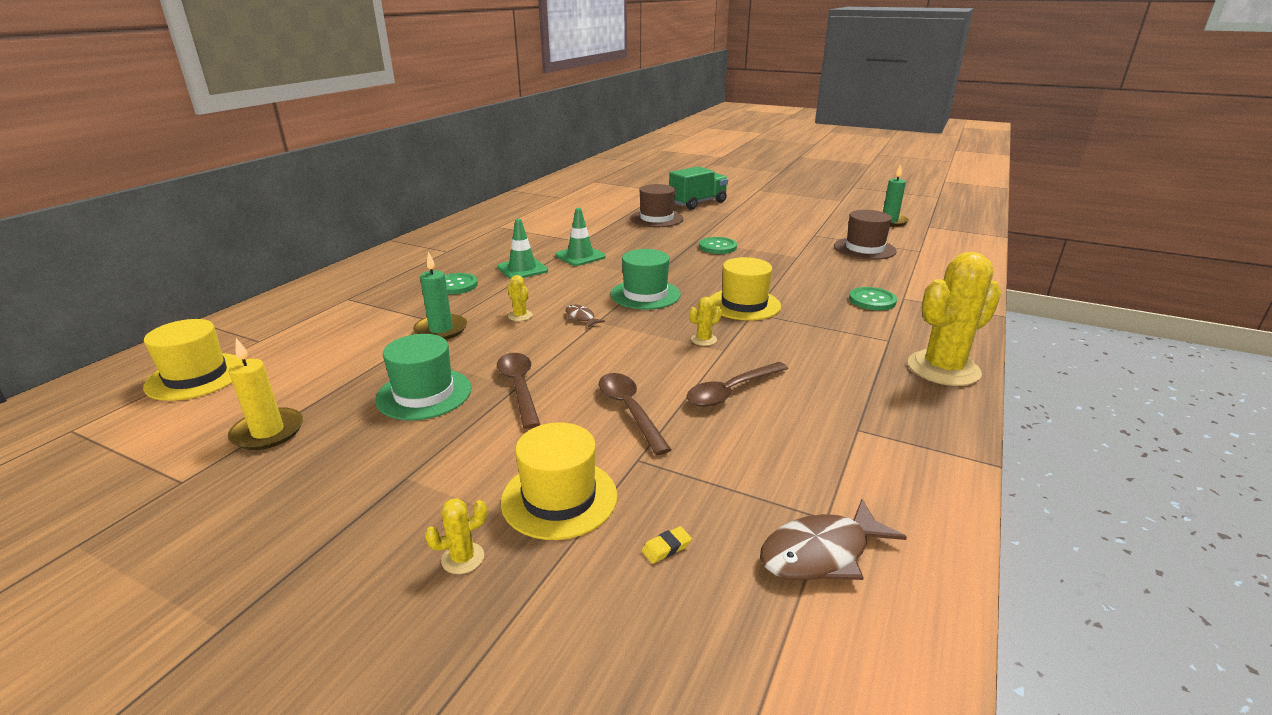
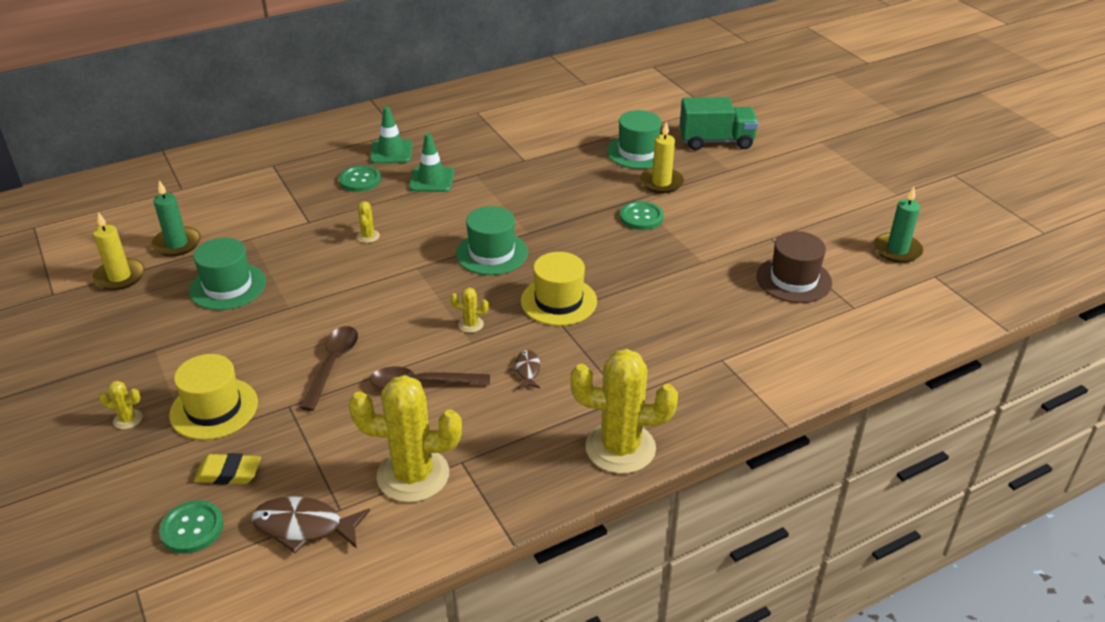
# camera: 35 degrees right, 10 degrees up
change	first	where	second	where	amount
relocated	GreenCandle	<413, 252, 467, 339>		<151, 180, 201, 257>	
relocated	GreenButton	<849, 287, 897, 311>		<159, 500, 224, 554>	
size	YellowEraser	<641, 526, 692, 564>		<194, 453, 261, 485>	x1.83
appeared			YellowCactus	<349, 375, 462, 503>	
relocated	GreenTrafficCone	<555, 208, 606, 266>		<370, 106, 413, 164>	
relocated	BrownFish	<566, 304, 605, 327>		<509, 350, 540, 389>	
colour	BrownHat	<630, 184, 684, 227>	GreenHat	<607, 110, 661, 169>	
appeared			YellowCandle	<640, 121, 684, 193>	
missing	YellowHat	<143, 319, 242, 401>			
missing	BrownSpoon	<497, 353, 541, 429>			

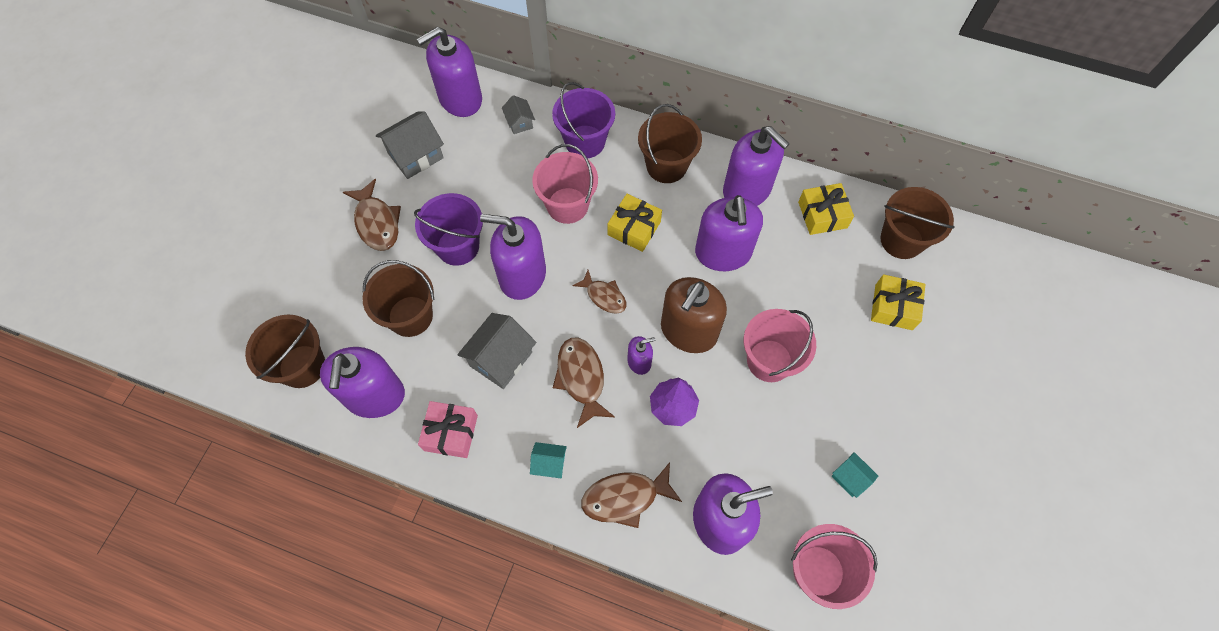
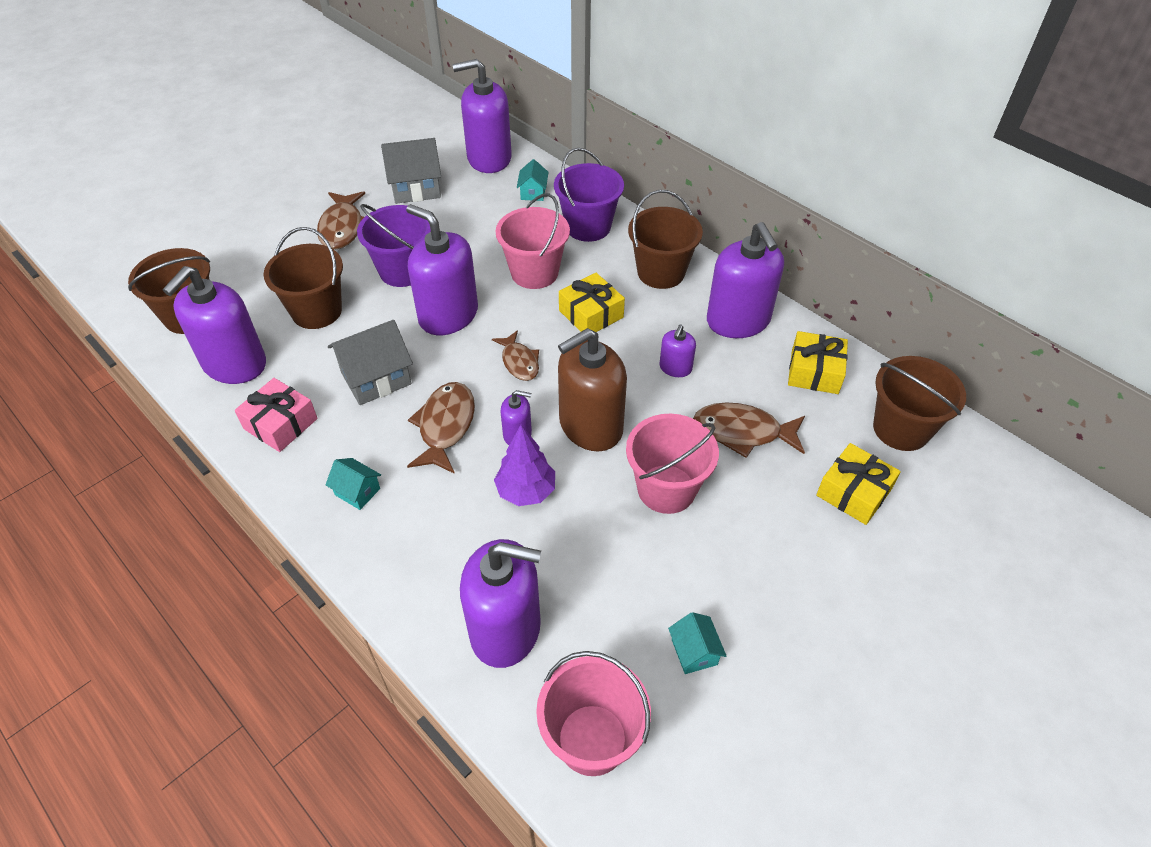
# camera: 25 degrees right, 15 degrees down
change	first	where	second	where	amount
colour	GreyHouse	<502, 95, 535, 134>	TurquoiseHouse	<517, 159, 549, 201>	
size	PurpleSoapDispenser	<695, 195, 763, 271>		<659, 325, 696, 377>	x0.48
relocated	BrownFish	<581, 462, 682, 528>		<693, 402, 805, 458>	

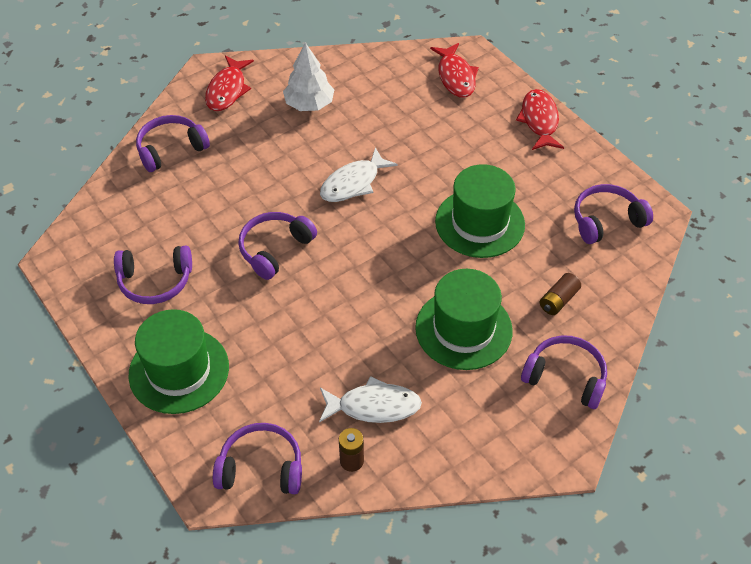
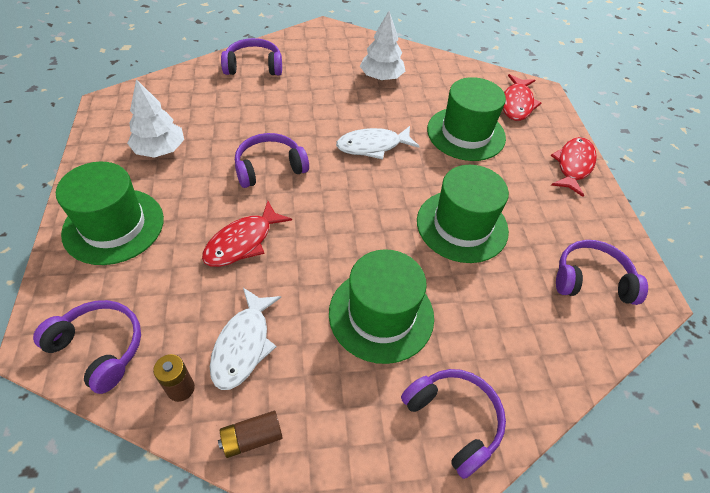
# camera: 25 degrees right, 0 degrees up
change	first	where	second	where	amount
exchanged	PurpleHeadphones	<114, 246, 192, 304>	WhiteTree	<127, 79, 184, 158>	
relocated	RedFish	<205, 55, 254, 111>		<202, 201, 292, 267>	
spun	WhiteFish	<319, 376, 422, 423>		<210, 288, 281, 390>	75 degrees clockwise
relocated	BrownBattery	<540, 273, 581, 315>		<218, 411, 283, 458>	
appeared			GreenHat	<427, 77, 506, 161>	

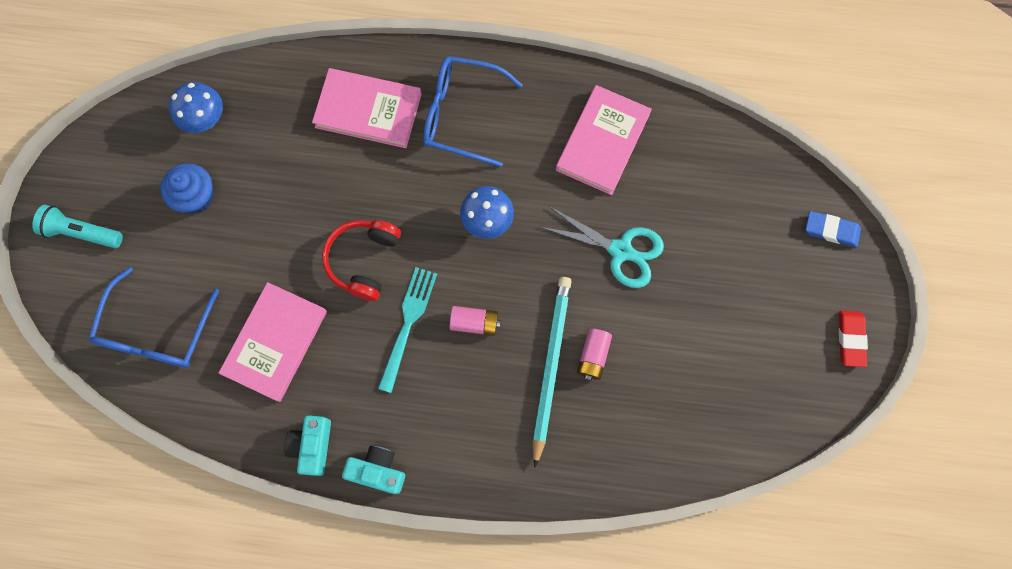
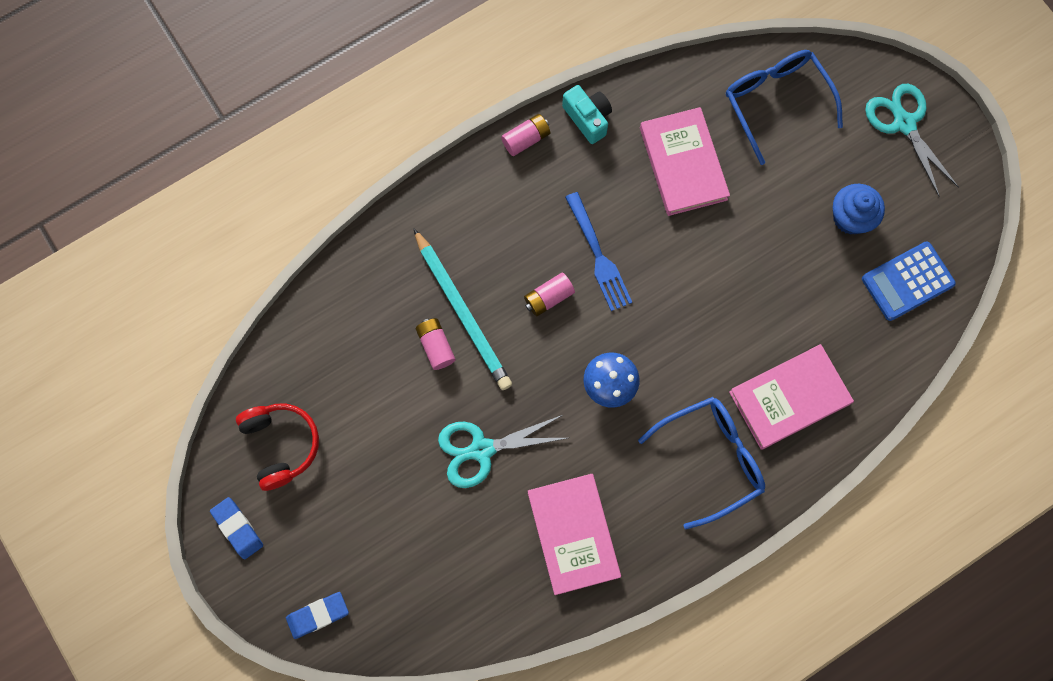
# camera: 140 degrees right, 0 degrees up
change	first	where	second	where	amount
colour	RedEraser	<839, 311, 868, 367>	BlueEraser	<210, 497, 263, 559>	
relocated	RedHeadphones	<322, 220, 401, 301>		<236, 404, 319, 491>	
exchanged	TurquoiseCamera	<342, 446, 405, 494>	PinkBattery	<501, 114, 550, 156>	
colour	TurquoiseFork	<378, 267, 437, 393>	BlueFork	<565, 192, 632, 311>	
exchanged	BlueMushroom	<169, 82, 223, 133>	BlueCalculator	<862, 241, 956, 321>	
exchanged	TurquoiseFlashlight	<32, 205, 123, 248>	TurquoiseScissors	<865, 84, 959, 197>	

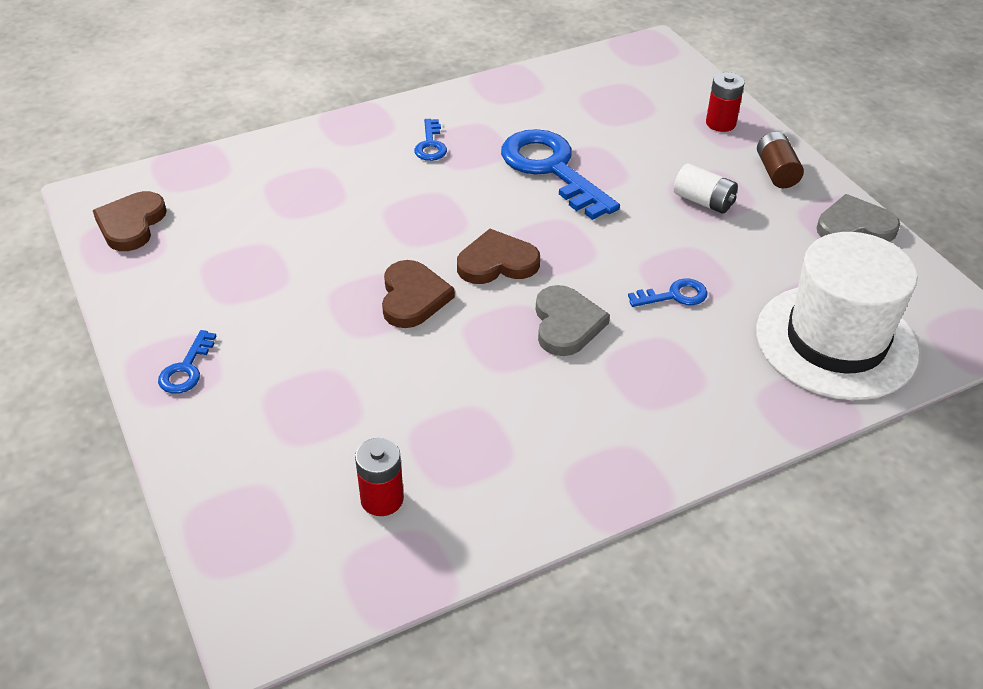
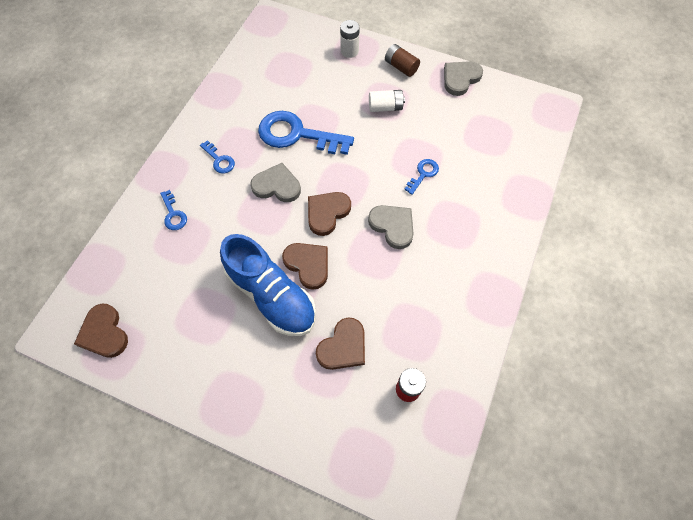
# camera: 40 degrees left, 20 degrees up
change	first	where	second	where	amount
relocated	BlueKey	<158, 330, 216, 394>		<160, 190, 187, 230>	
appeared			BlueShoe	<220, 234, 316, 336>	
appeared			GreyHeart	<250, 163, 301, 202>	
appeared			BrownHeart	<316, 317, 365, 370>	
colour	RedBattery	<706, 72, 744, 132>	WhiteBattery	<340, 20, 360, 58>	
missing	WhiteHat	<756, 232, 919, 400>			

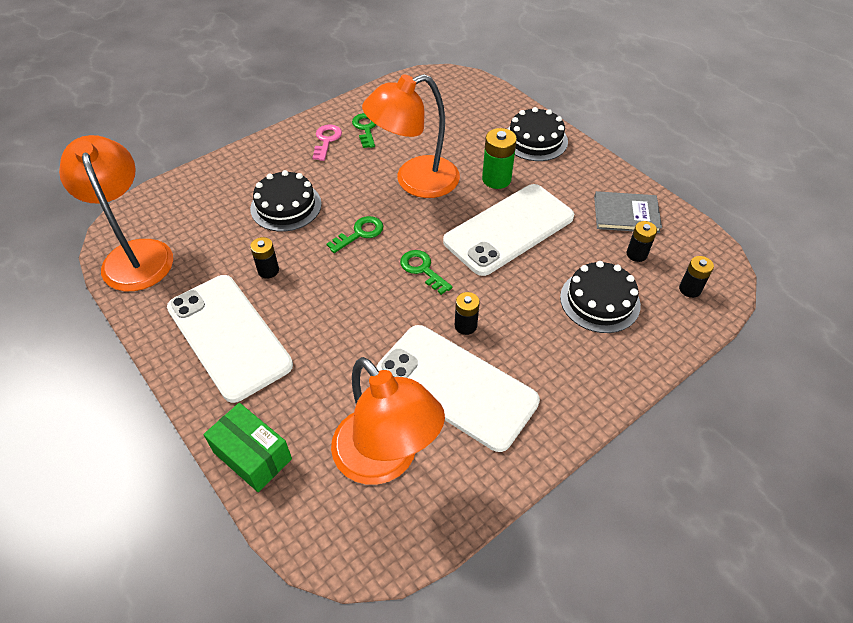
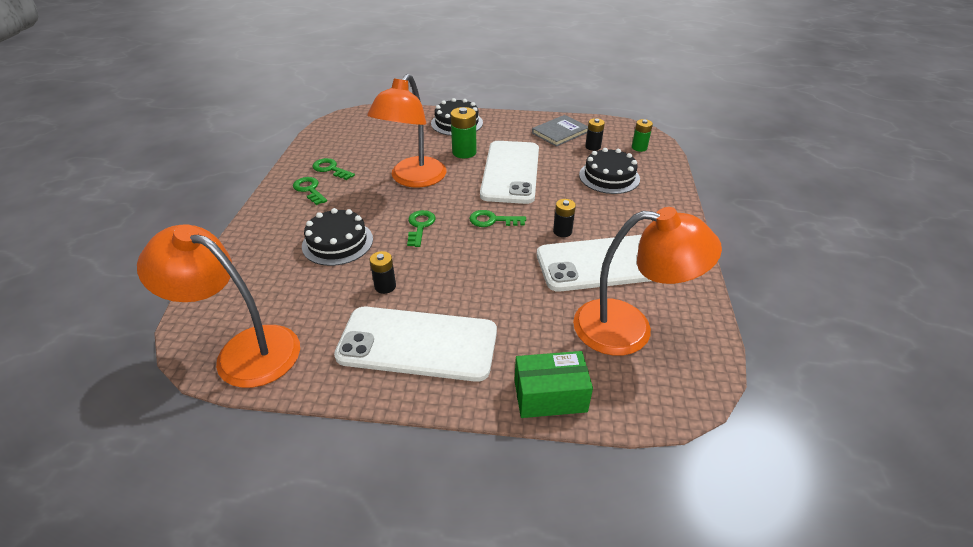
# camera: 45 degrees left, 10 degrees down
change	first	where	second	where	amount
colour	PinkKey	<313, 124, 342, 161>	GreenKey	<293, 177, 327, 205>	
colour	BlackBattery	<679, 256, 714, 298>	GreenBattery	<632, 119, 653, 152>	

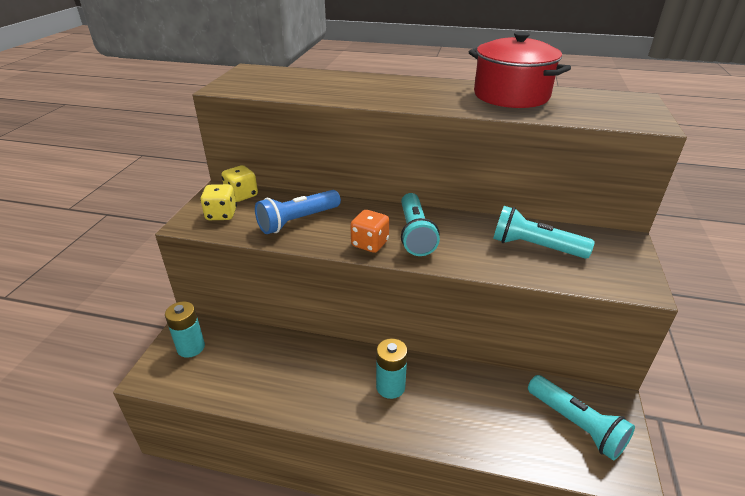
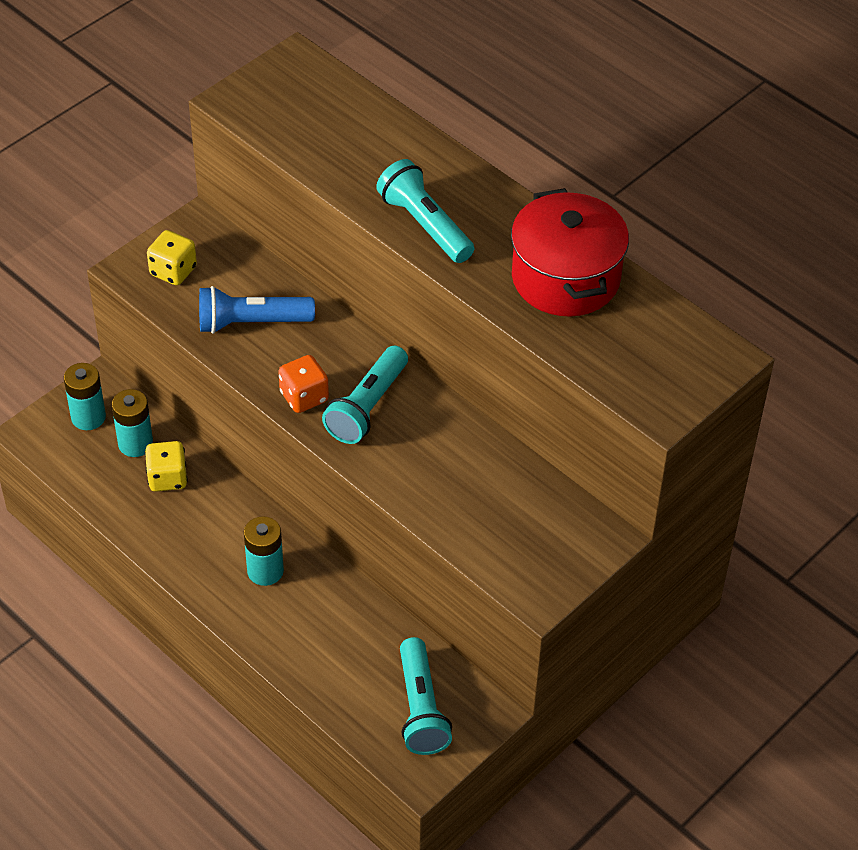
# camera: 30 degrees right, 15 degrees up
change	first	where	second	where	amount
appeared			TurquoiseBattery	<112, 389, 153, 457>	
relocated	YellowDice	<221, 165, 258, 202>		<145, 441, 188, 492>	
relocated	TurquoiseFlashlight	<493, 206, 595, 259>		<376, 159, 474, 263>	

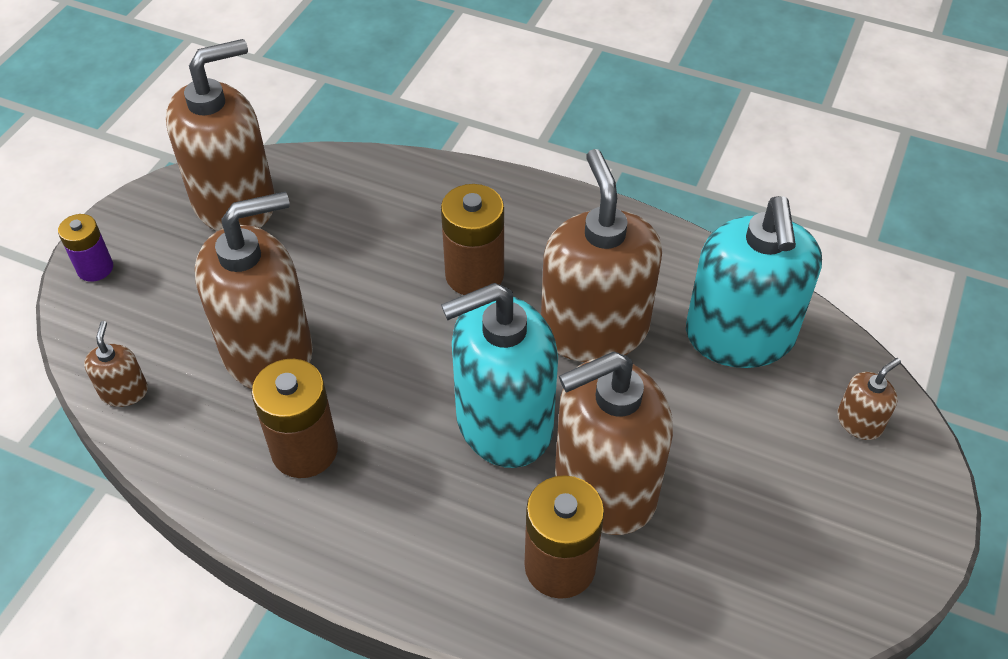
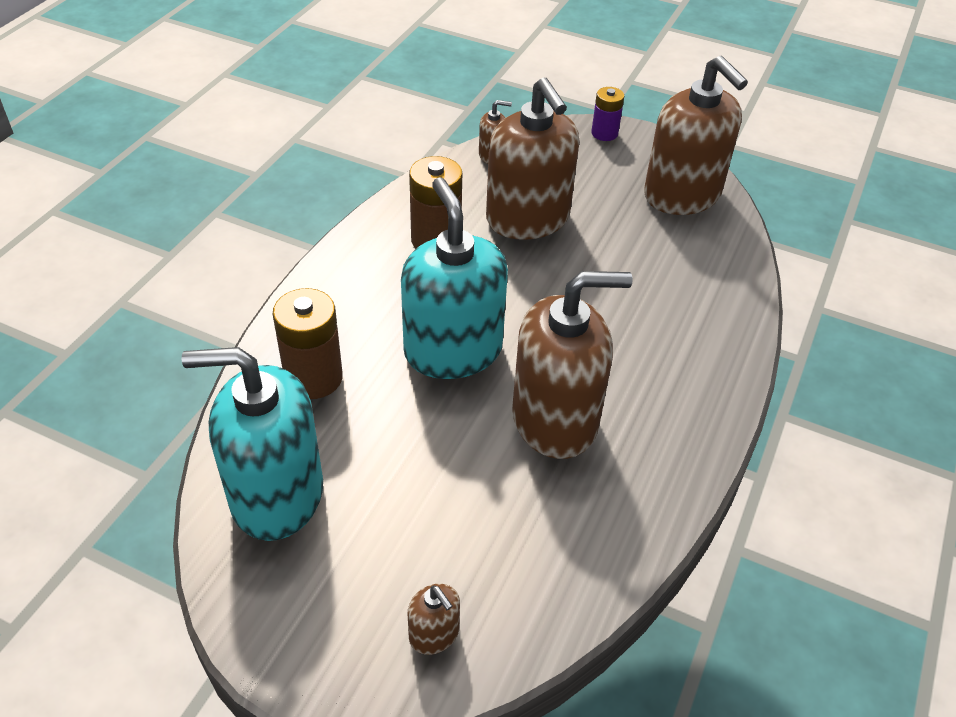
# camera: 90 degrees right, 5 degrees down
change	first	where	second	where	amount
relocated	TurquoiseSoapDispenser	<686, 196, 822, 368>		<181, 347, 323, 541>	
missing	BrownBattery	<441, 184, 504, 295>			
missing	BrownSoapDispenser	<555, 351, 673, 535>			

